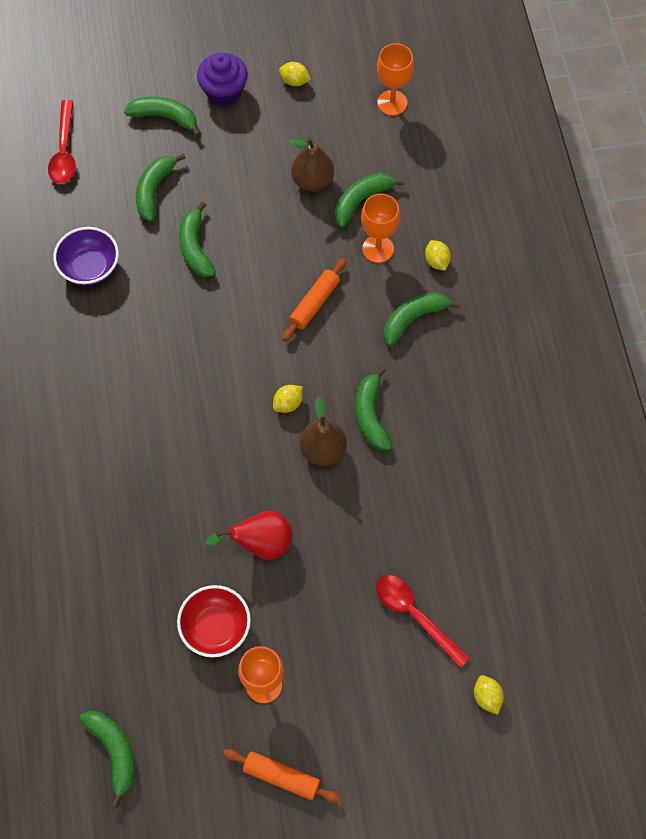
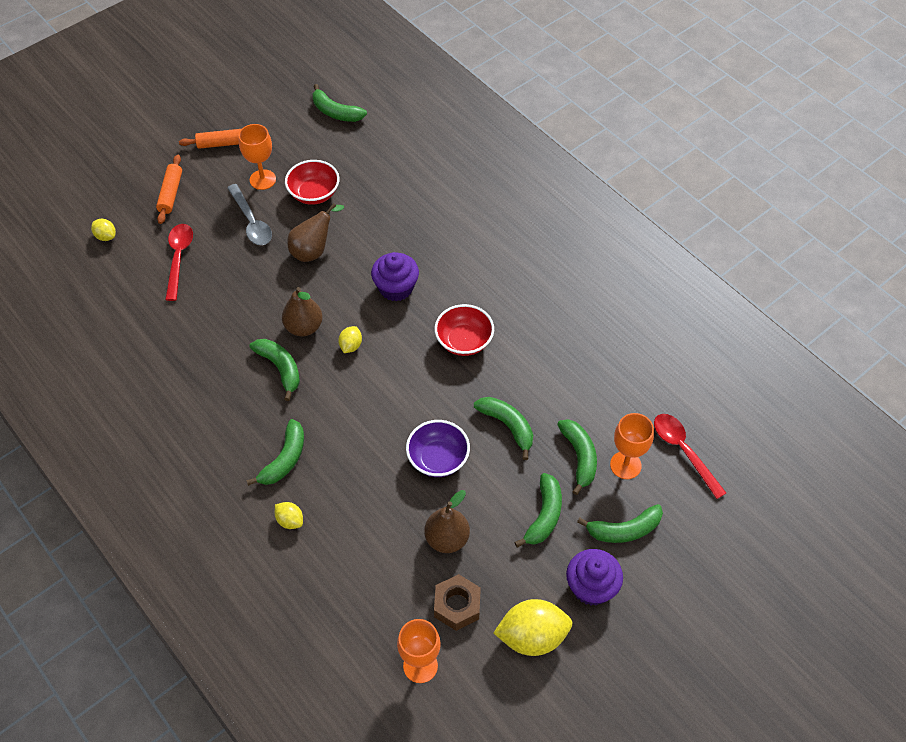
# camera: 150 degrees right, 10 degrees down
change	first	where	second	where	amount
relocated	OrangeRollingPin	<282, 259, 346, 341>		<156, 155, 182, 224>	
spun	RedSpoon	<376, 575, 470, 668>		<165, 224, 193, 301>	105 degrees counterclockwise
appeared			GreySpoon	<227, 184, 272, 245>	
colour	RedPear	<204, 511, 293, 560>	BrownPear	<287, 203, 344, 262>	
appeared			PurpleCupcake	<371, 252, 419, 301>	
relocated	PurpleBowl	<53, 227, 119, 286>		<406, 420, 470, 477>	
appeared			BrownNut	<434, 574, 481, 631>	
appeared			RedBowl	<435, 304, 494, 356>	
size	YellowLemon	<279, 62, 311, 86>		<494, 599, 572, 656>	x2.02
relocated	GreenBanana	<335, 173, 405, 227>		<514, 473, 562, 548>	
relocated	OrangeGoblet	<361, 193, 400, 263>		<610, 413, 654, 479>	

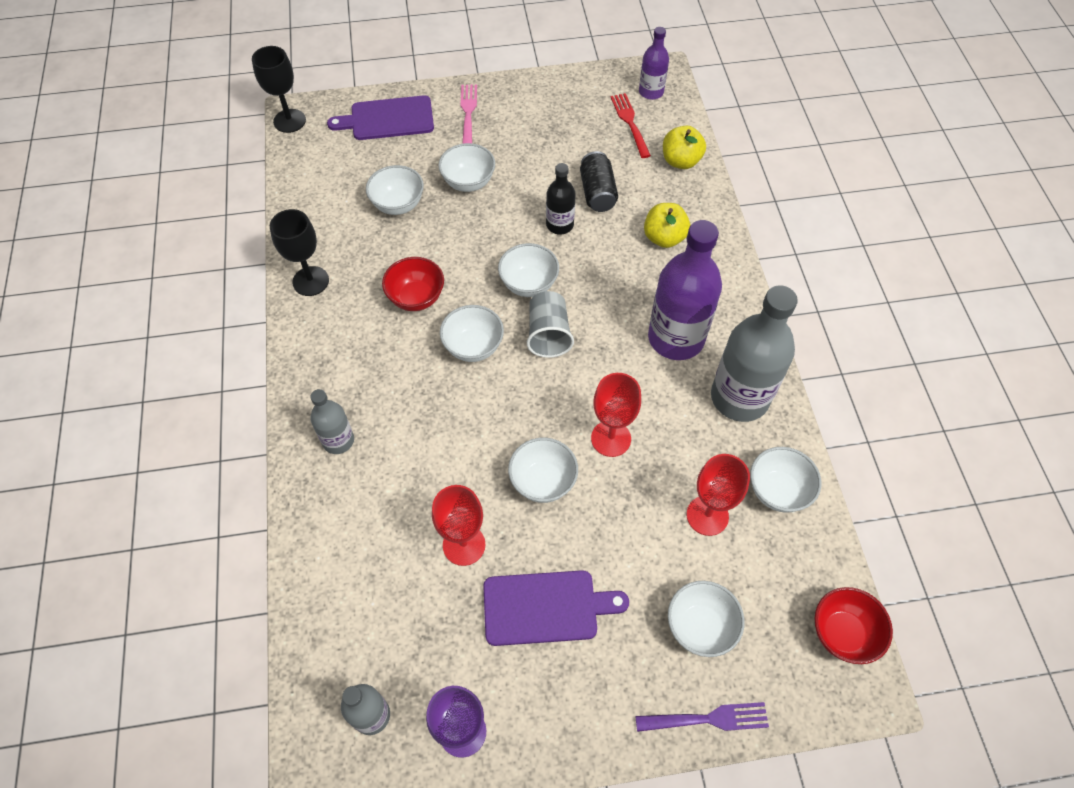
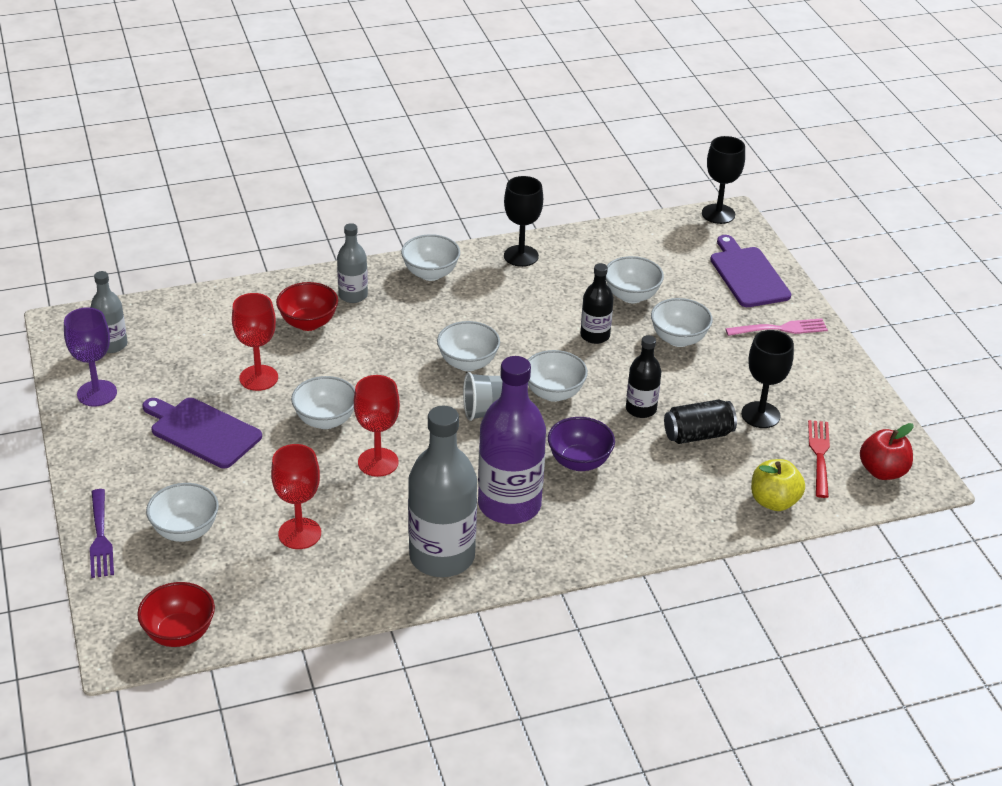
# camera: 80 degrees right, 20 degrees down
change	first	where	second	where	amount
spun	PurpleCuttingBoard	<483, 570, 629, 646>		<142, 398, 262, 468>	135 degrees clockwise
relocated	RedBowl	<382, 257, 444, 311>		<276, 282, 338, 331>	
relocated	WhiteBowl	<750, 447, 821, 513>		<401, 234, 460, 281>	
appeared			PurpleBowl	<548, 417, 615, 471>	
appeared			BlackBottle	<580, 263, 614, 344>	
appeared			BlackGoblet	<741, 330, 794, 428>	
spun	RedFork	<611, 93, 651, 158>		<808, 420, 830, 498>	60 degrees counterclockwise
exchanged	PurpleBottle	<639, 27, 669, 100>	RedApple	<860, 423, 914, 480>	
missing	YellowApple	<644, 203, 690, 248>			

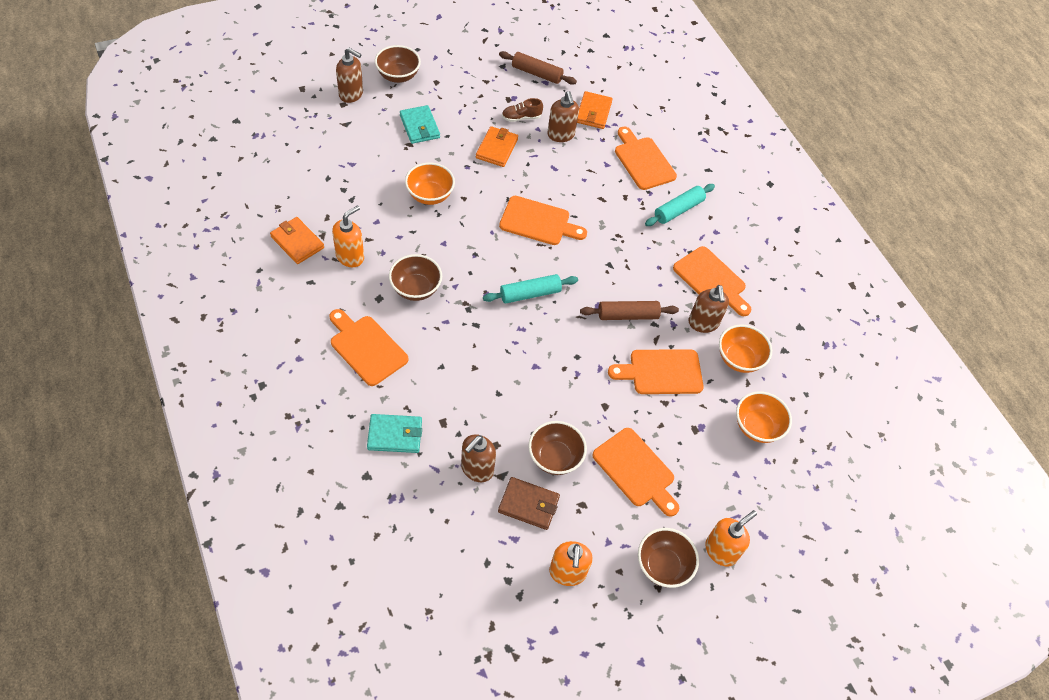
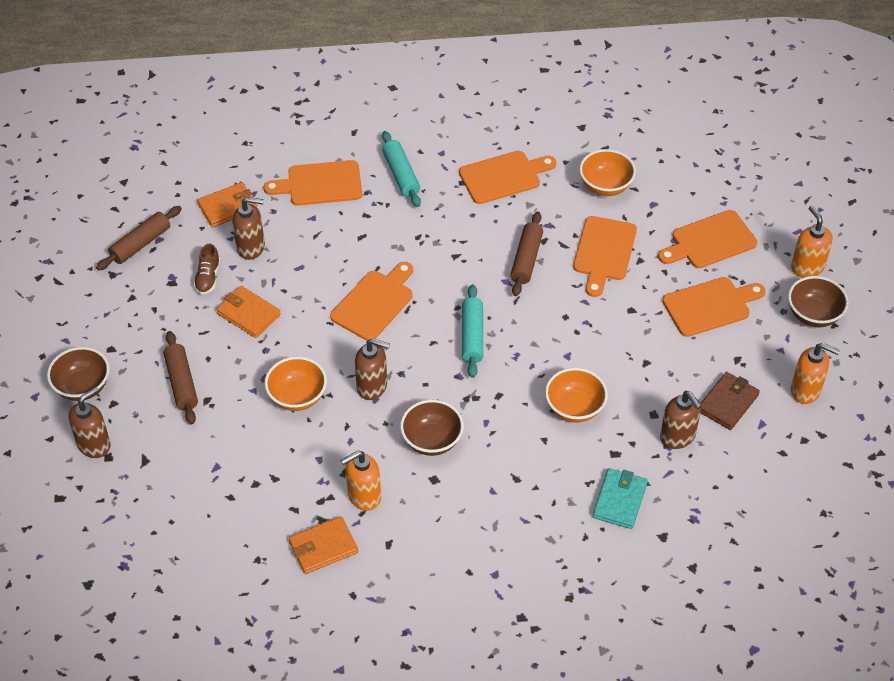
# camera: 65 degrees left, 5 degrees down
change	first	where	second	where	amount
exchanged	TurquoiseWallet	<400, 105, 440, 144>	BrownRollingPin	<163, 331, 198, 424>	
spun	OrangeWallet	<577, 91, 613, 129>		<197, 182, 258, 228>	60 degrees counterclockwise
spun	OrangeSoapDispenser	<332, 205, 364, 267>		<341, 451, 381, 511>	90 degrees counterclockwise
relocated	BrownSoapDispenser	<688, 285, 729, 333>		<355, 338, 390, 400>	
relocated	OrangeBowl	<736, 391, 792, 443>		<545, 368, 608, 423>	
relocated	OrangeCuttingBoard	<330, 309, 408, 386>		<658, 210, 757, 268>	
missing	BrownBowl	<528, 421, 587, 475>			

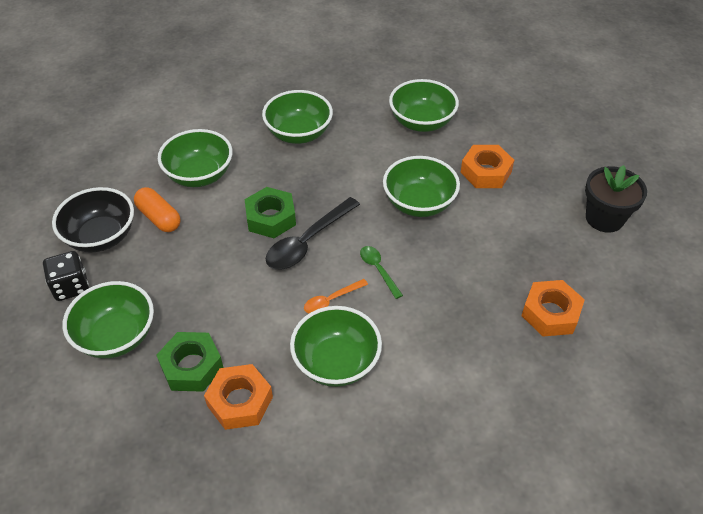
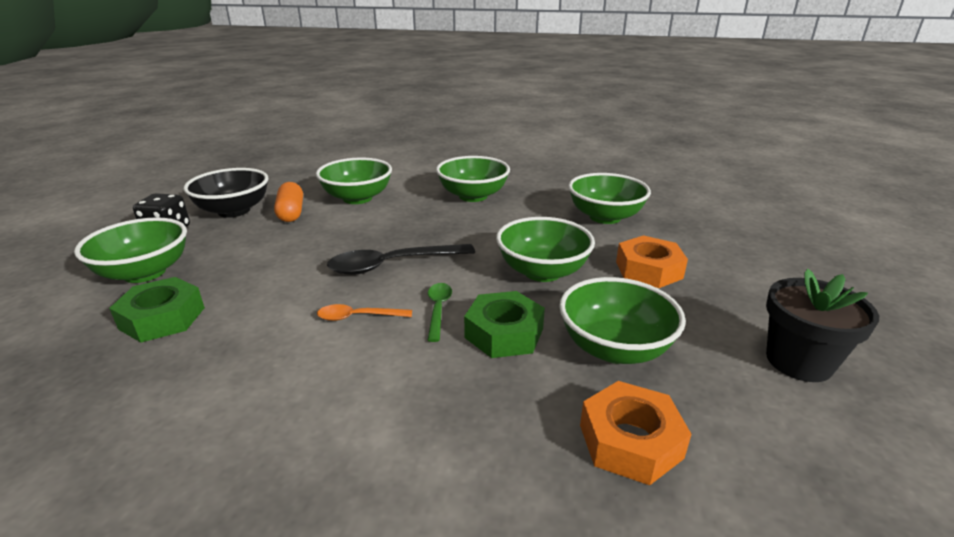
# camera: 30 degrees right, 20 degrees down
change	first	where	second	where	amount
relocated	GreenNut	<245, 187, 296, 238>		<464, 291, 545, 358>	
relocated	GreenBowl	<290, 306, 382, 387>		<559, 277, 686, 364>	
missing	OrangeNut	<204, 364, 273, 430>			

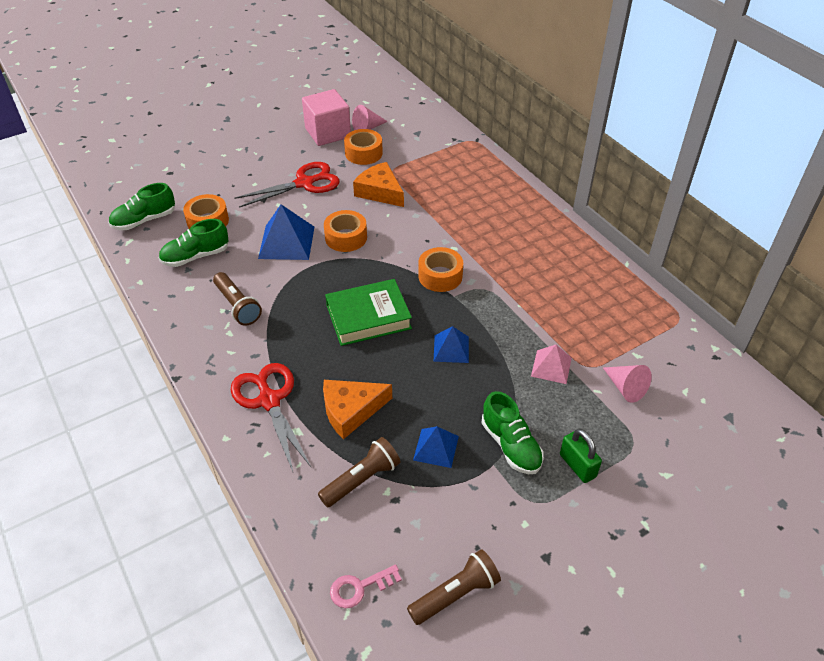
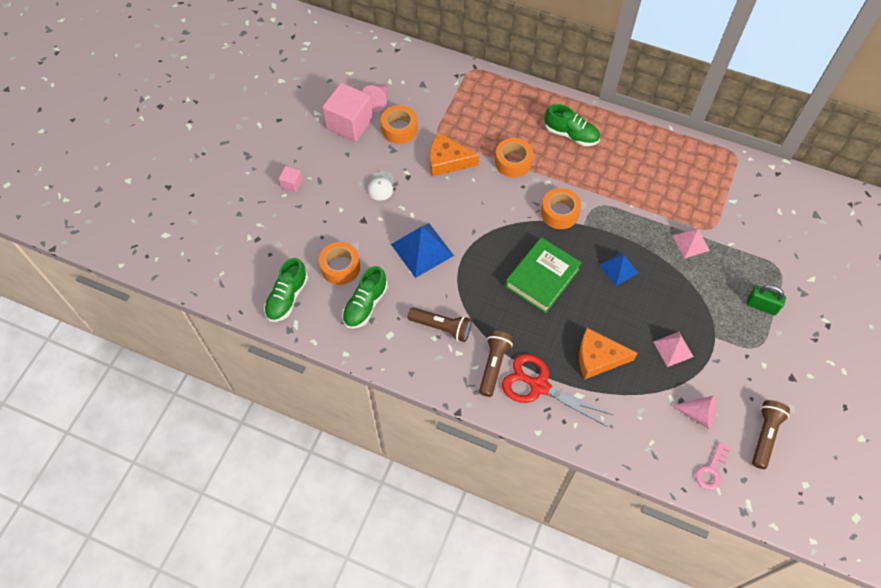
# camera: 35 degrees left, 15 degrees up
change	first	where	second	where	amount
appeared			PinkCube	<279, 166, 303, 193>	
exchanged	RedScissors	<234, 162, 340, 208>	WhiteCap	<368, 171, 394, 201>	
relocated	BrownFlashlight	<318, 437, 400, 507>		<479, 331, 513, 397>	
relocated	OrangeTape	<324, 210, 367, 252>		<495, 138, 533, 178>	
relocated	GreenShoe	<482, 391, 544, 474>		<545, 104, 600, 146>	
spun	OrangeCheese	<323, 380, 392, 439>		<579, 328, 638, 380>	60 degrees clockwise
colour	BluePyramid	<413, 426, 459, 468>	PinkPyramid	<653, 332, 694, 367>	
relocated	PinkCone	<603, 365, 652, 403>		<671, 396, 716, 429>	

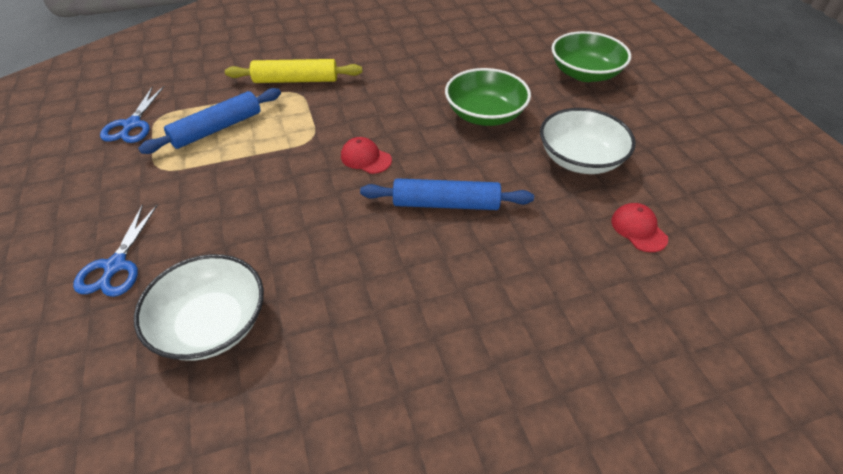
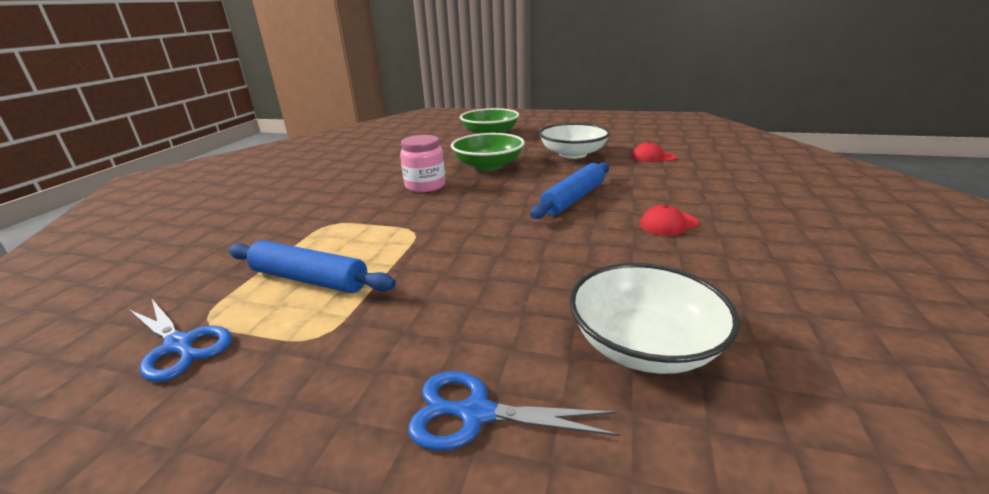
# camera: 55 degrees left, 20 degrees down
change	first	where	second	where	amount
spun	BlueRollingPin	<138, 88, 281, 154>		<228, 240, 396, 293>	60 degrees counterclockwise
appeared			PinkJar	<400, 135, 446, 192>	
spun	BlueScissors	<73, 205, 158, 297>		<408, 371, 620, 451>	150 degrees clockwise
relocated	RedCap	<341, 137, 392, 174>		<640, 205, 699, 236>	
missing	YellowRollingPin	<225, 59, 362, 83>			

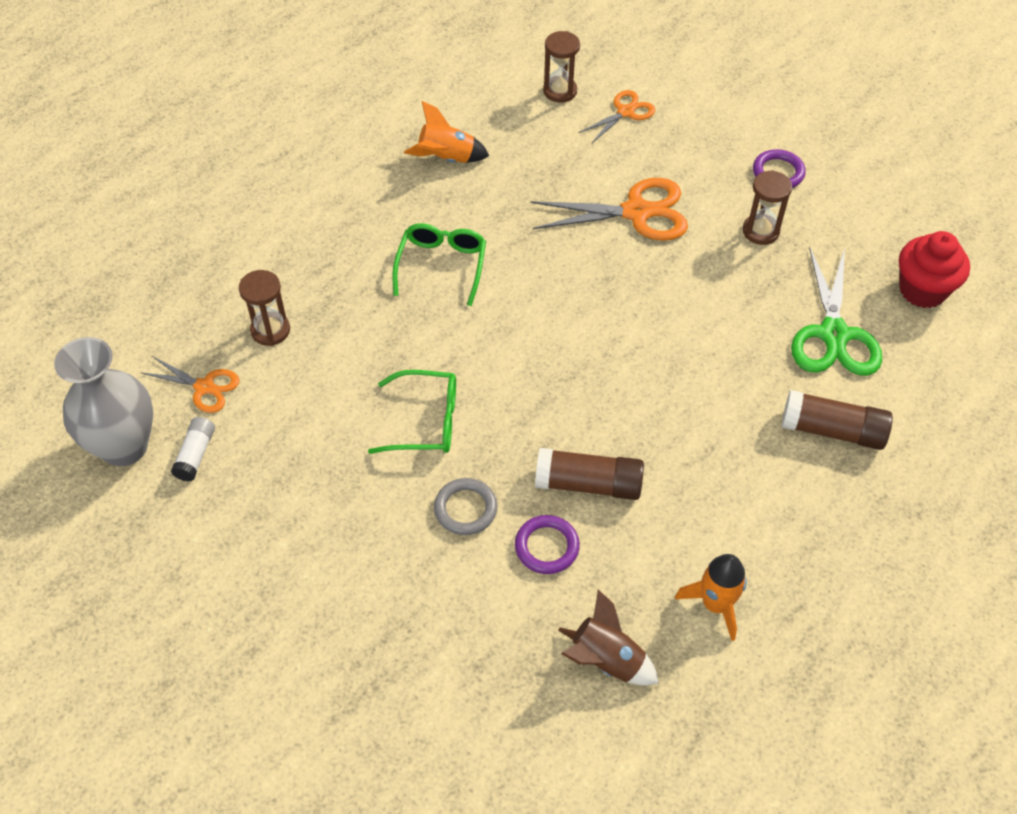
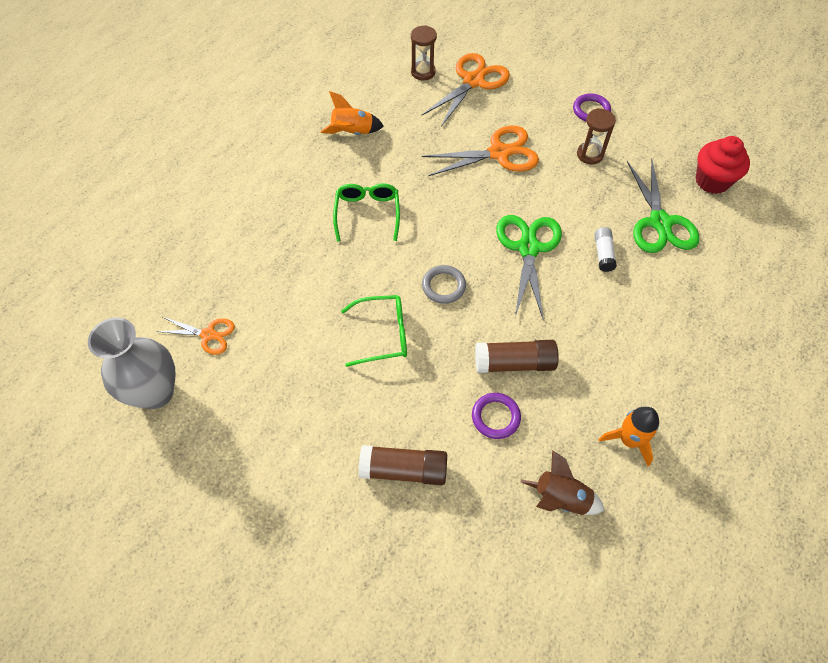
# camera: 10 degrees left, 5 degrees up
change	first	where	second	where	amount
relocated	BrownGlueStick	<781, 390, 893, 450>		<359, 445, 447, 485>	
size	OrangeScissors	<579, 90, 655, 143>		<422, 53, 510, 127>	x1.73
relocated	GreyRing	<434, 478, 498, 535>		<422, 265, 466, 304>	
appeared			GreenScissors	<496, 215, 562, 321>	
relocated	WhiteGlueStick	<171, 417, 215, 481>		<594, 227, 617, 272>	
missing	BrownHourglass	<239, 270, 290, 346>			

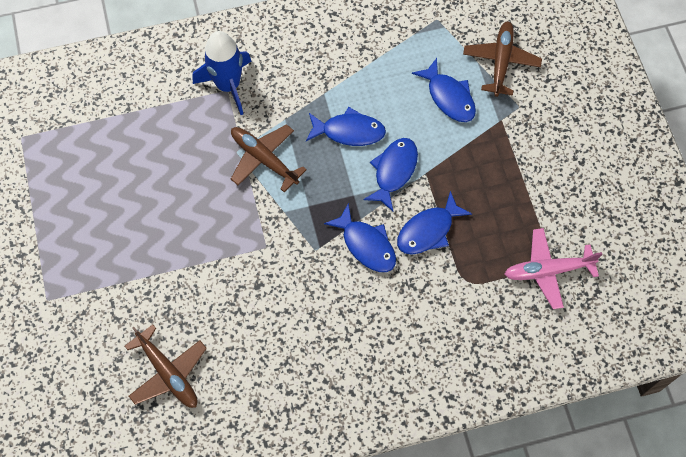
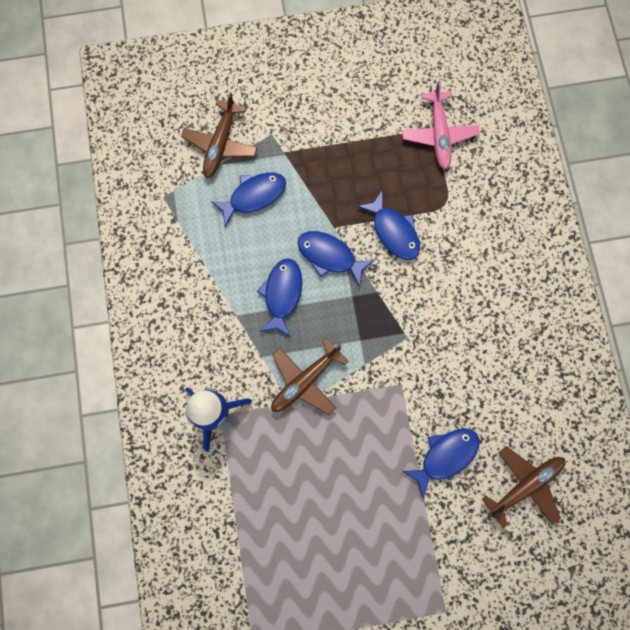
# camera: 85 degrees left, 10 degrees up
change	first	where	second	where	amount
spun	BrownPlane	<463, 21, 542, 97>		<181, 92, 257, 178>	90 degrees counterclockwise
relocated	BlueFish	<324, 203, 396, 272>		<402, 428, 479, 499>	

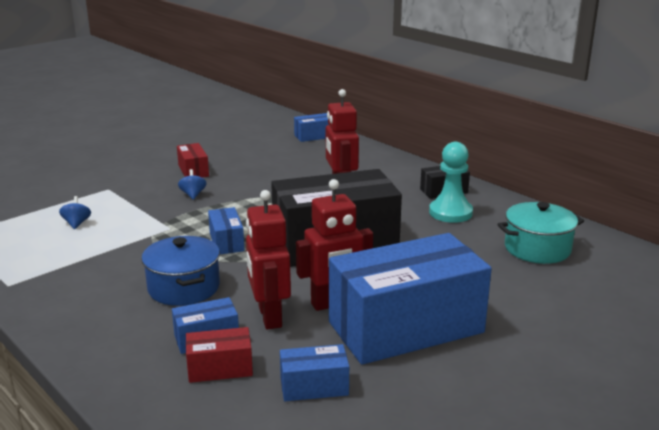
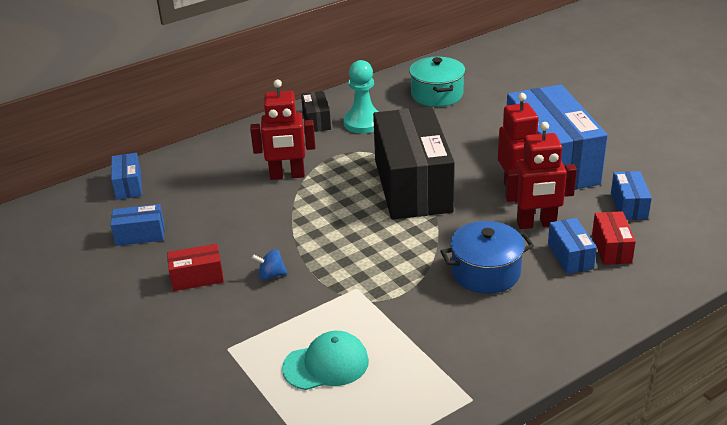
# camera: 80 degrees left, 10 degrees up
change	first	where	second	where	amount
relocated	BlueBox	<208, 207, 245, 254>		<111, 204, 165, 246>	
exchanged	BlueSpinningTop	<59, 196, 91, 229>	TurquoiseCap	<282, 331, 369, 390>	

